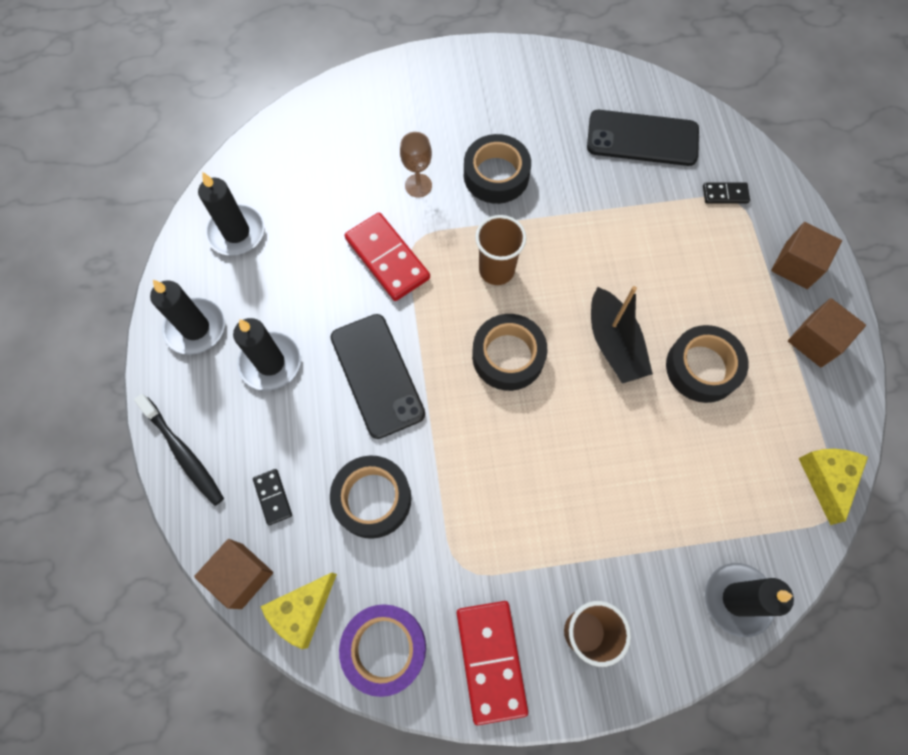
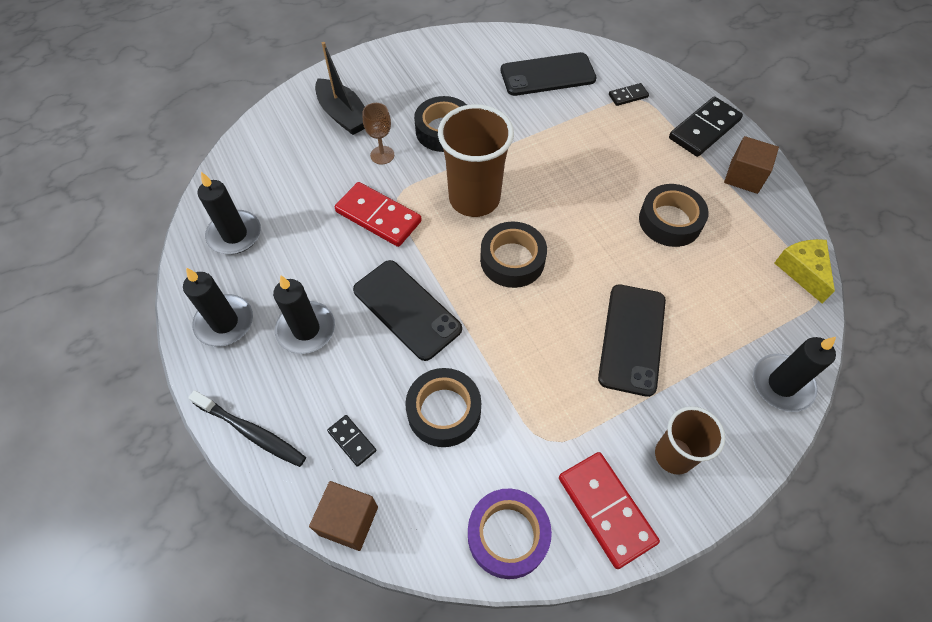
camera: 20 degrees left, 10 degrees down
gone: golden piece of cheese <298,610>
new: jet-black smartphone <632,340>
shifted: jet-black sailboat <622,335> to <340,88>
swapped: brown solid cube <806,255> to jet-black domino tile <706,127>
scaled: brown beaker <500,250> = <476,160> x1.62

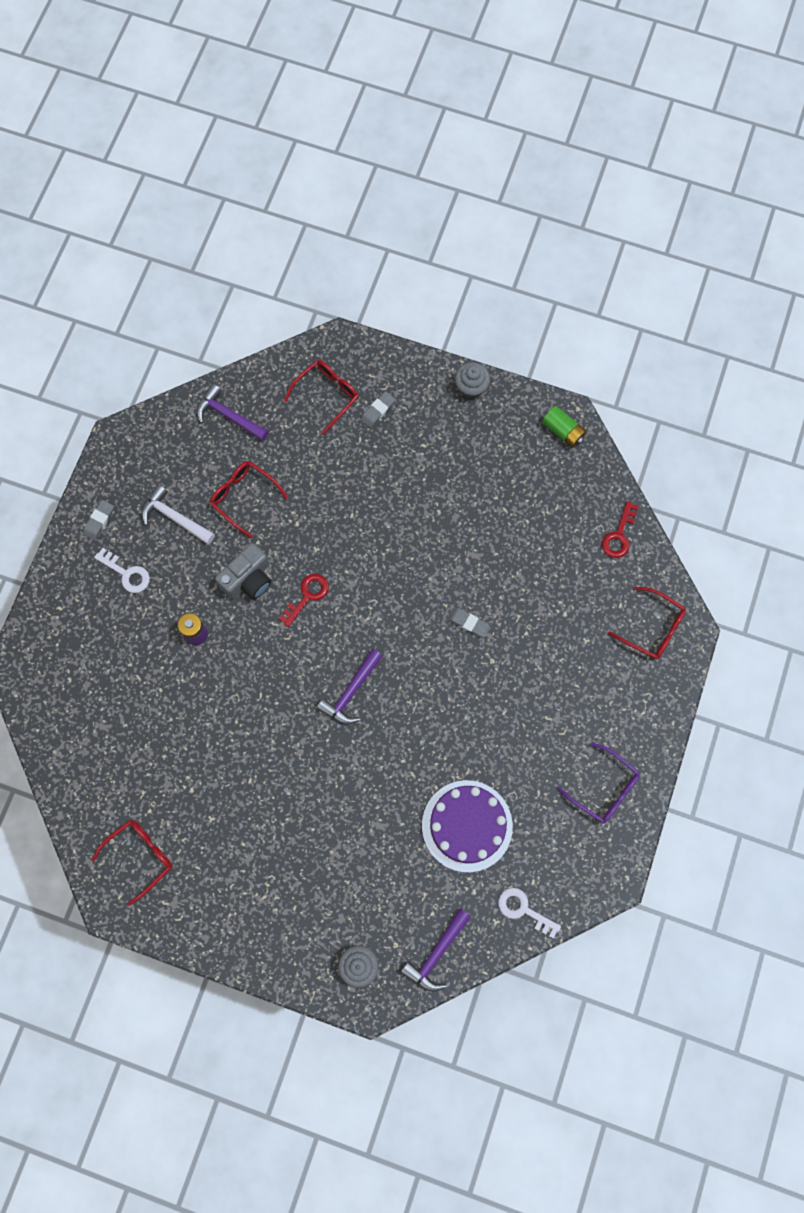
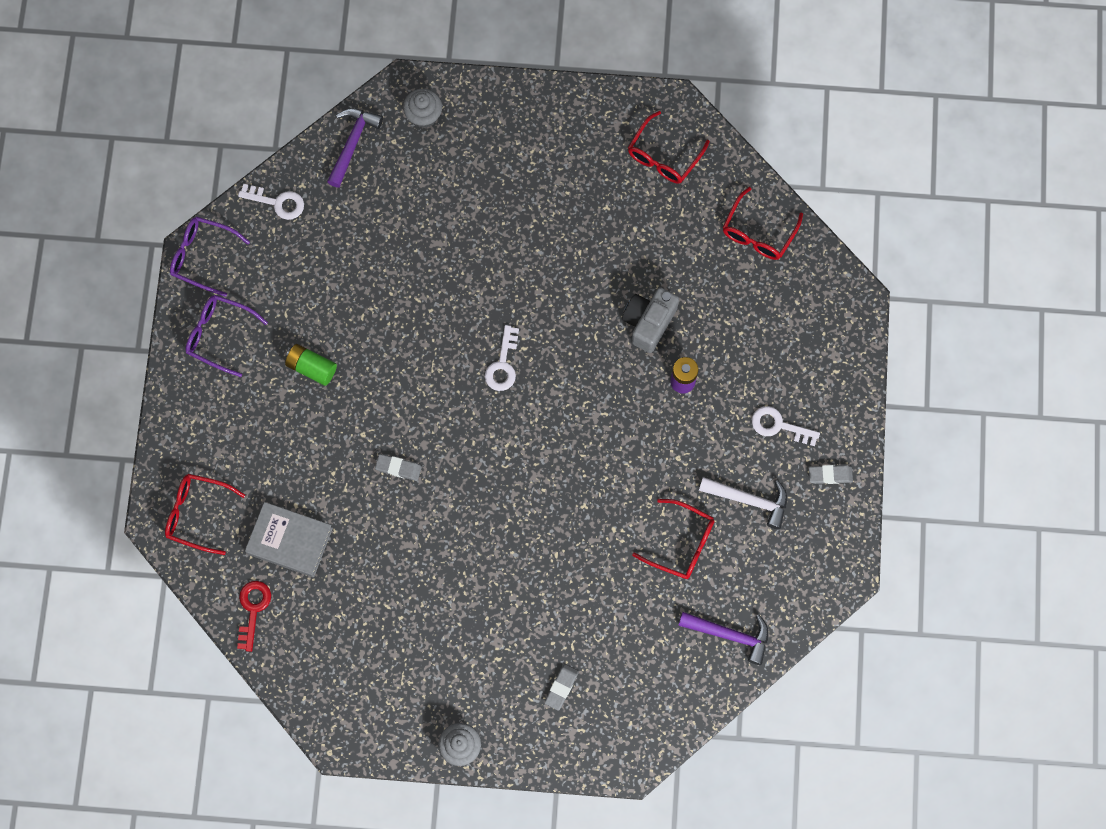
camera: 165 degrees right, 0 degrees up
gone: crimson key <303,600>; purple layer cake <467,826>
new: purple eyeglasses <210,257>; grey hardcover <289,539>
shifted: grey photo camera <243,571> to <650,320>; crimson eyeglasses <321,397> to <763,223>; emerald battery <564,427> to <311,365>
swapped: purple hammer <349,687> to white key <502,358>
rotated: grey eraser <98,520> = <831,474> 75 degrees clockwise

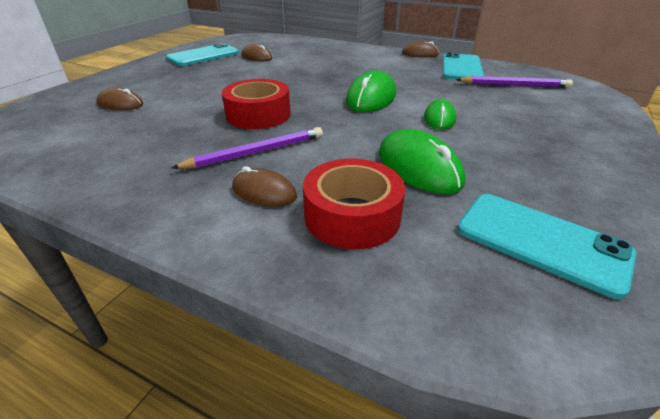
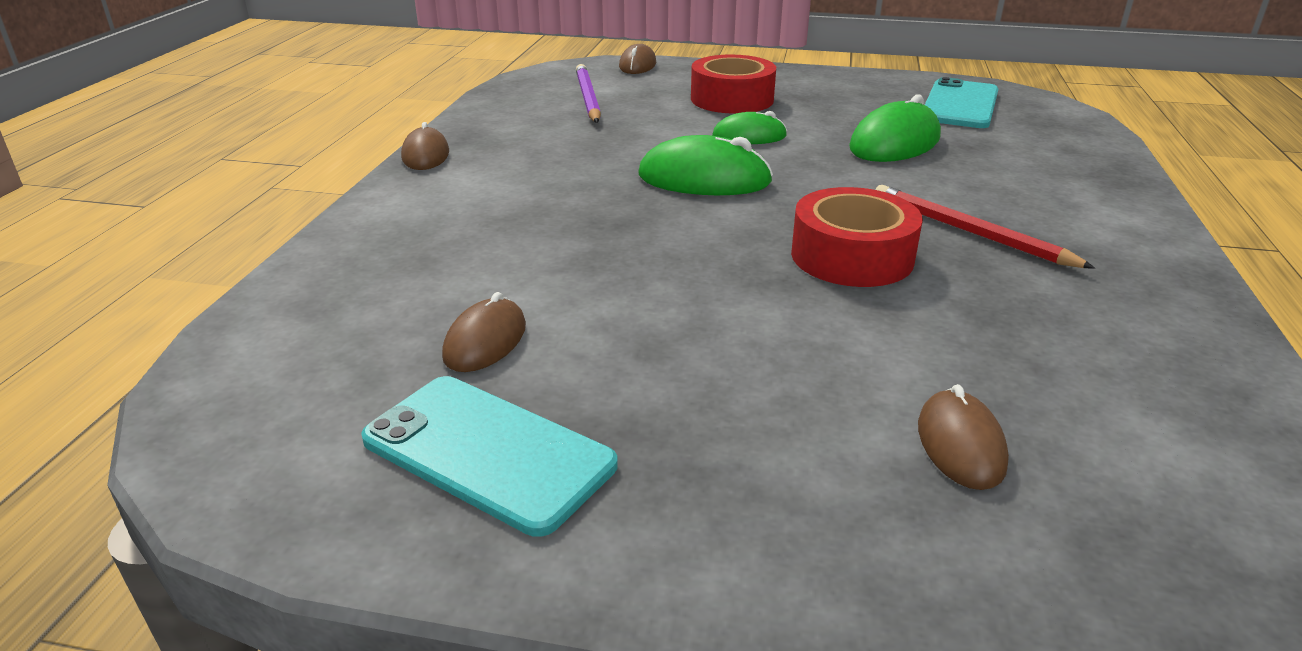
camera: 105 degrees left, 5 degrees down
gone: turquoise smartphone <463,65>
shifted: brown mouse <264,186> to <637,59>; crimson sticky tape <354,204> to <733,84>
repainted: purple lead pencil <247,148> to crimson lead pencil <985,227>

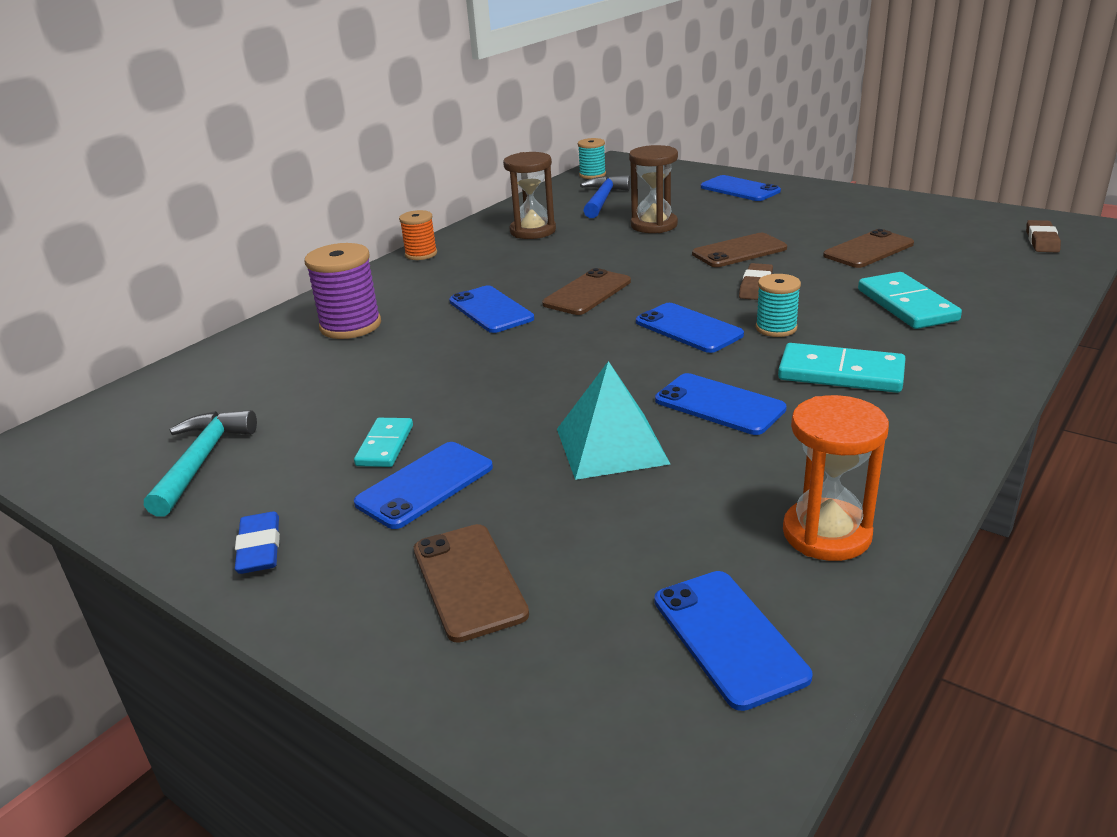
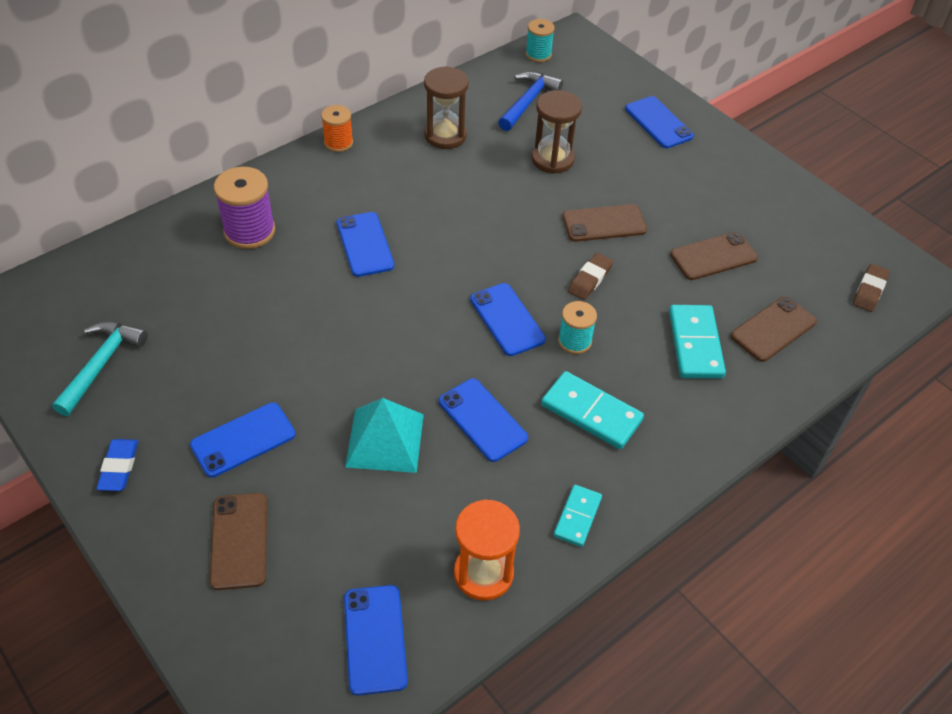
camera: 10 degrees right, 20 degrees up
shifted: turquoise domino tile <383,442> to <578,516>; brown smartphone <586,291> to <774,329>

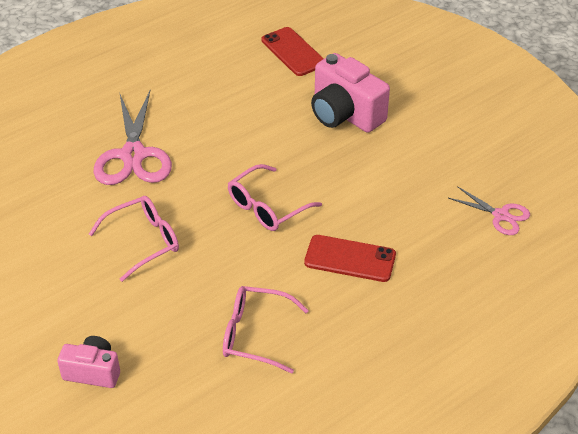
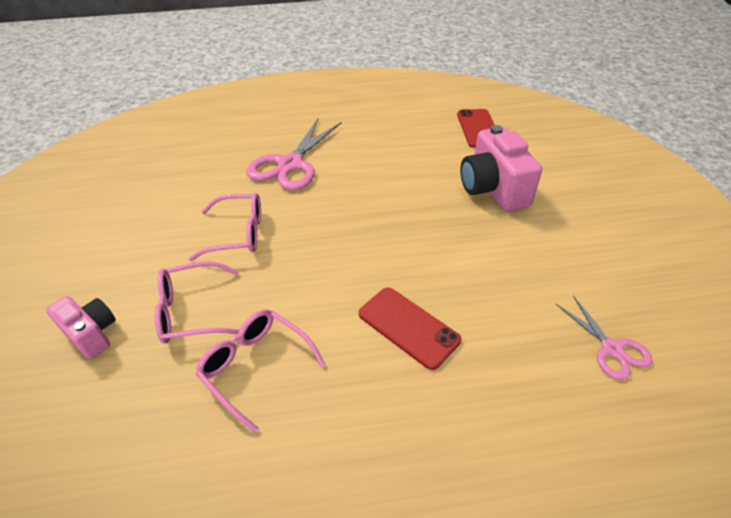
camera: 30 degrees right, 0 degrees up
shifted: rose-pink eyeglasses <275,197> to <197,302>

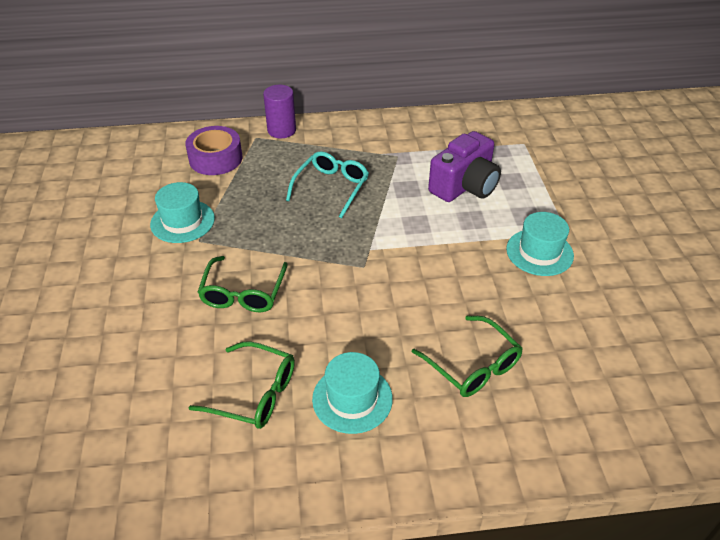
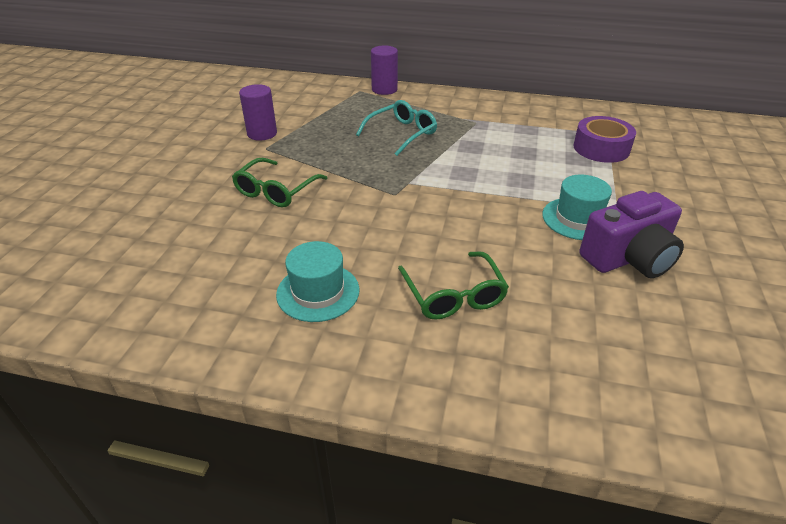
camera: 20 degrees right, 5 degrees down
gone: emerald eyeglasses <241,385>
shifted: purple sticky tape <213,150> to <605,139>; purple photo camera <464,166> to <631,234>
swapped: turquoise top hat <182,212> to purple cylinder <258,112>

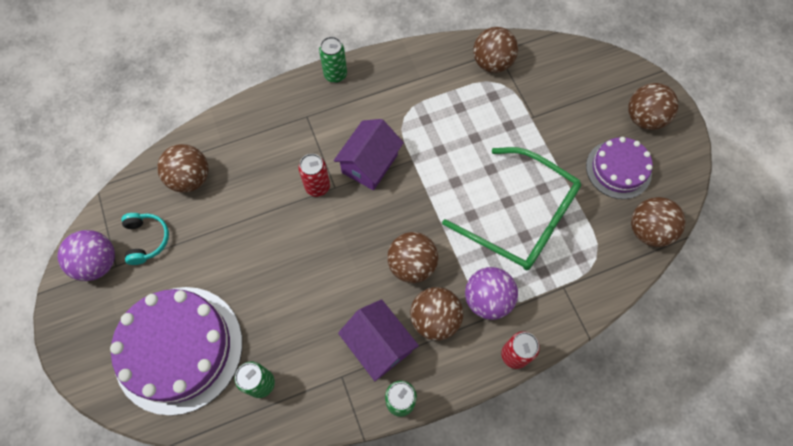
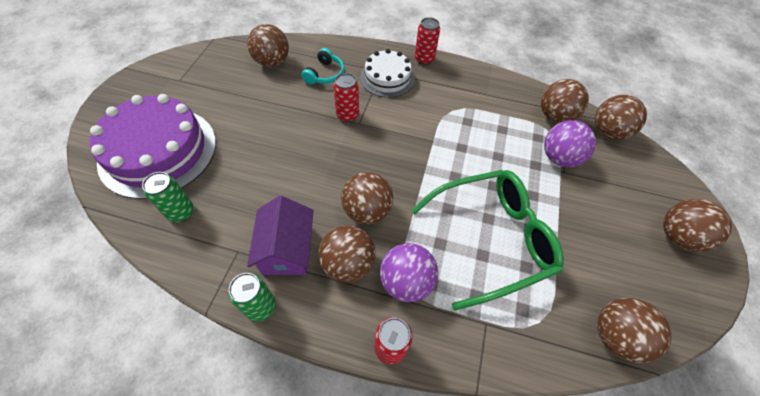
camera: 35 degrees right, 10 degrees down
gone: purple cottage <369,154>; purple layer cake <619,168>
new: white layer cake <387,73>; brown play ball <621,117>
shifted: purple play ball <86,255> to <570,143>; turquoise headset <145,239> to <323,66>
repainted: emerald can <333,60> to crimson can <427,41>
rotated: emerald eyeglasses <511,208> = <487,240> 90 degrees counterclockwise

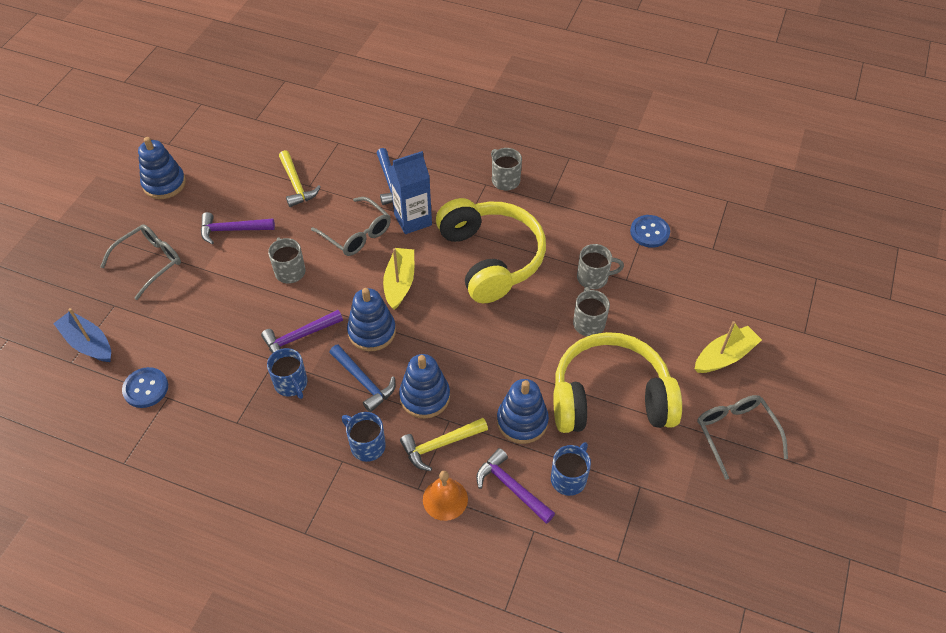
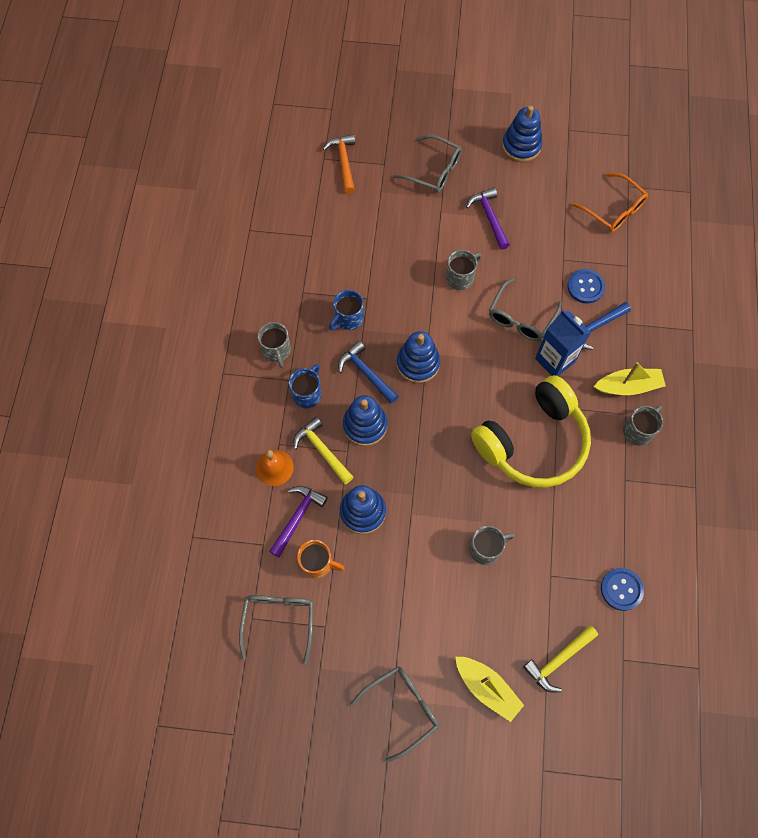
camera: 75 degrees right, 15 degrees up
gone: purple hammer <302,332>; golden headset <617,382>
new: grey eyeglasses <276,629>; orange-coloured eyeglasses <610,202>
shifted: cobalt sewing button <145,387> to <586,286>; golden hammer <300,178> to <560,659>; golden sailboat <398,279> to <630,378>; grey mug <600,266> to <274,345>
swapped: cobalt sailboat <82,335> to orange-coloured hammer <339,164>
repainted: cobalt mug <571,469> to orange-coloured mug <320,559>
rotated: cobalt hammer <362,378> = <368,372> 105 degrees clockwise

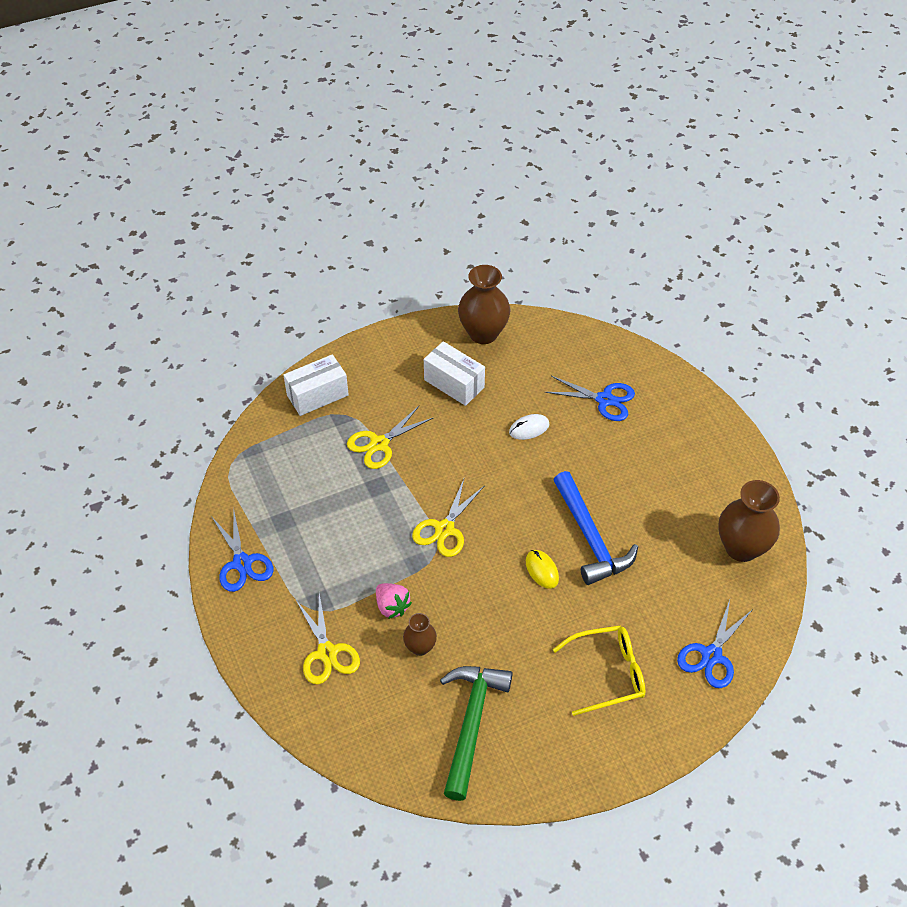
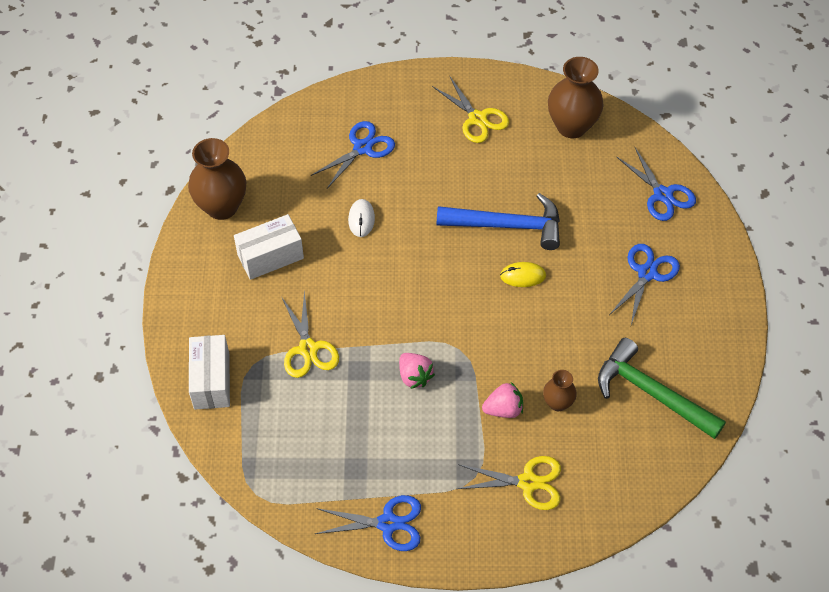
camera: 65 degrees left, 5 degrees up
new: rose-pink strawberry <417,371>
shifted: golden pair of scissors <448,518> to <470,109>
swapped: golden eyeglasses <599,670> to cobalt pair of scissors <644,284>

